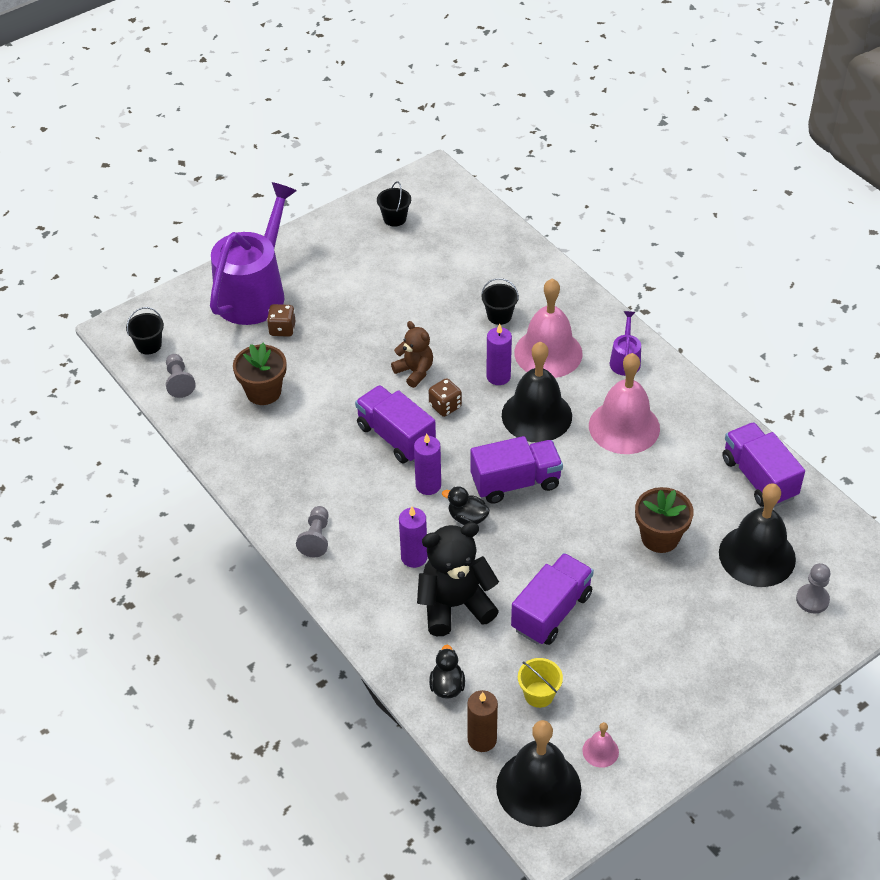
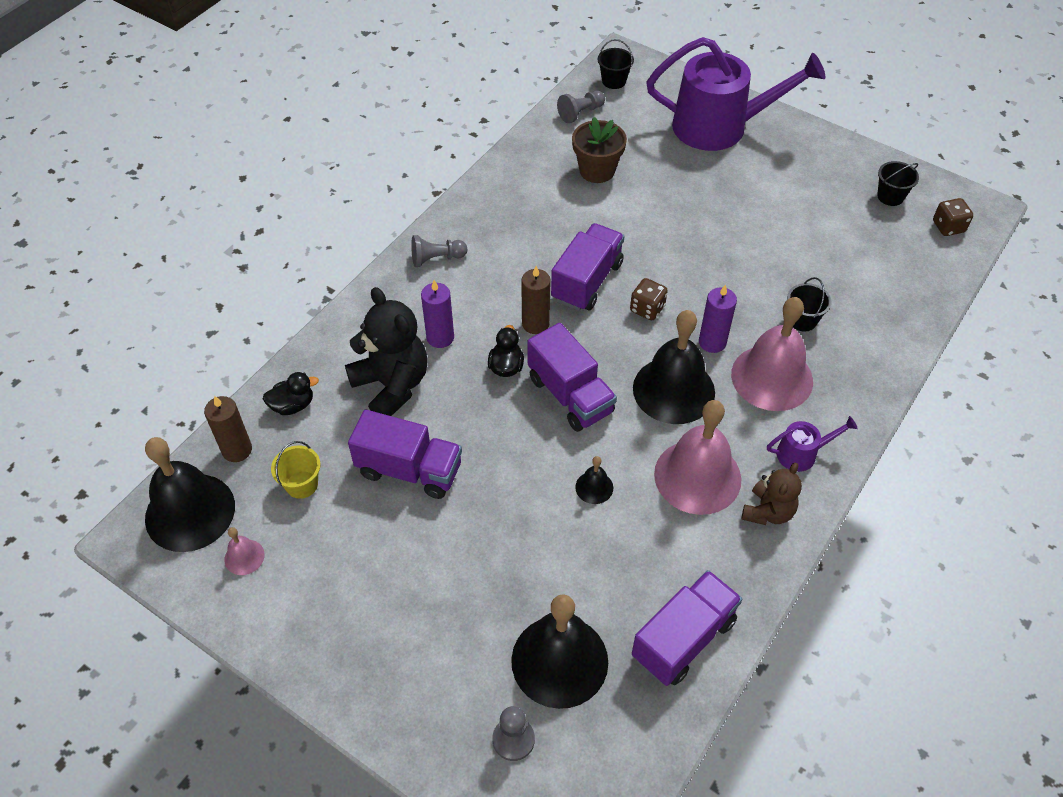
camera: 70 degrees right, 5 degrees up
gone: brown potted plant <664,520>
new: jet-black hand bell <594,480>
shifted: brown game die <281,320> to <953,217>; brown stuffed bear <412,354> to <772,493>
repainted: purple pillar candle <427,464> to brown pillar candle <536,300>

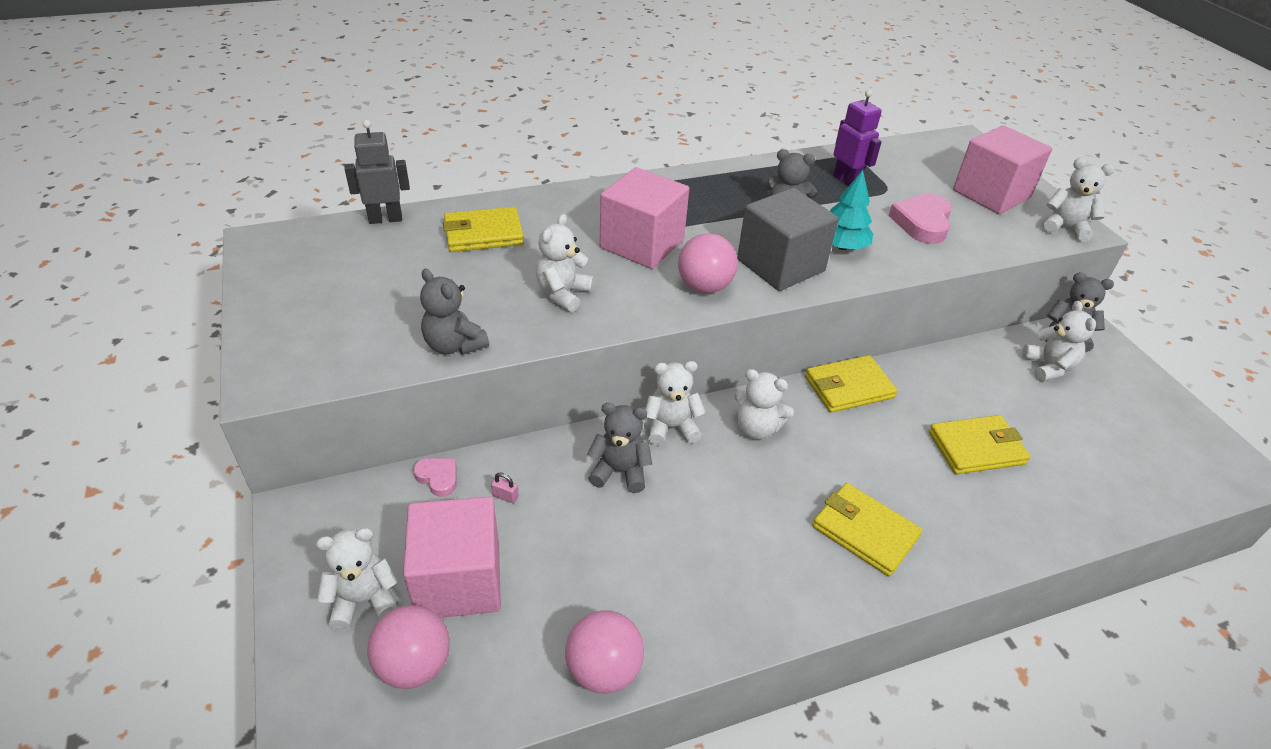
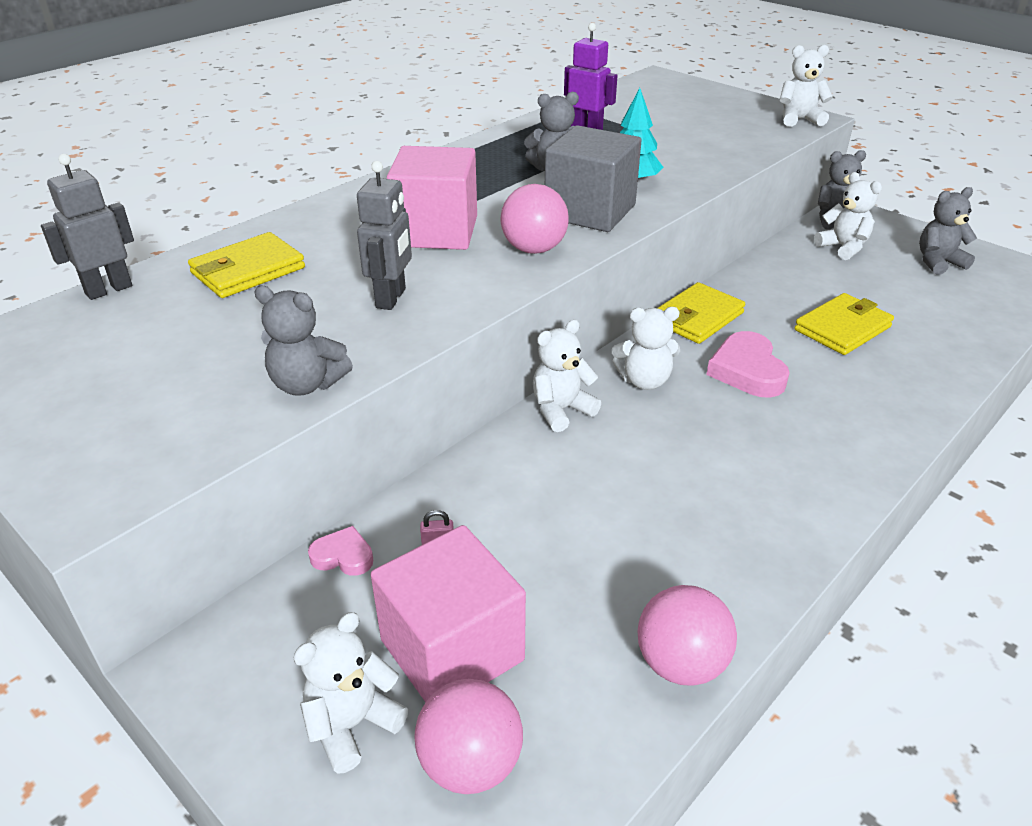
camera: 25 degrees left, 5 degrees down
gone: golden billfold <867,529>; rose-pink solid cube <1002,169>
shifted: grey stuffed bear <619,448> to <948,231>; rose-pink love heart <920,219> to <748,364>
swapped: white stuffed bear <565,263> to grey toy robot <384,235>

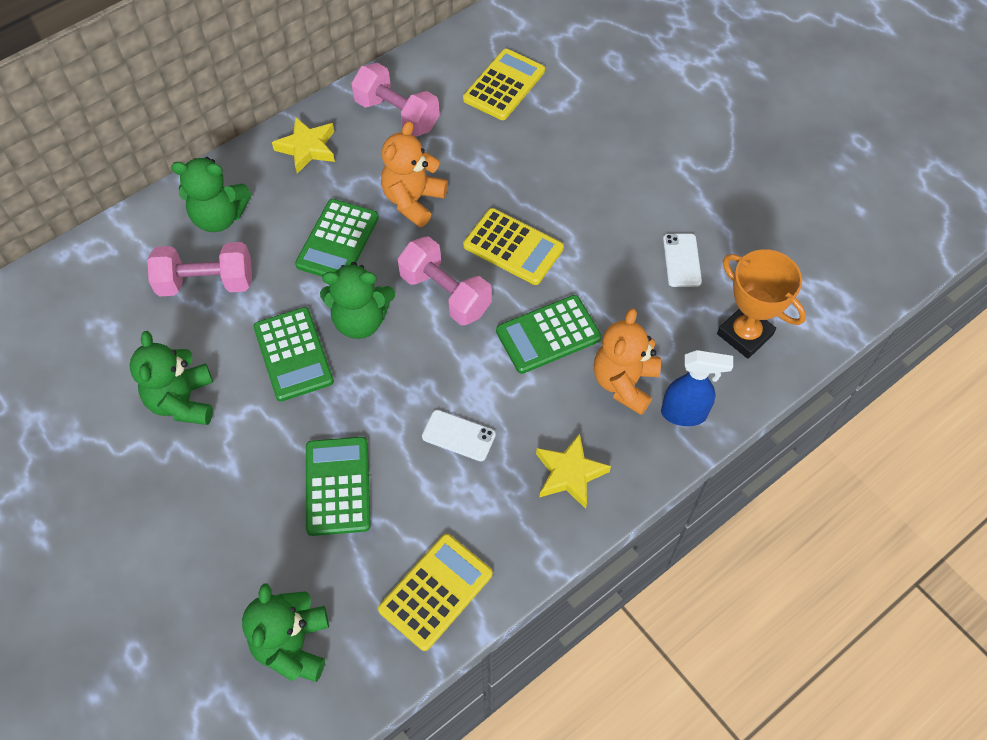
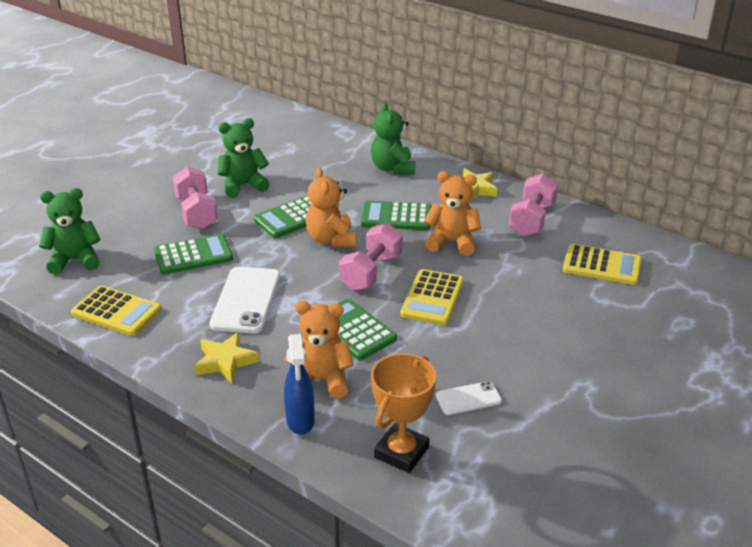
camera: 75 degrees right, 25 degrees down
shifted: rose-pink hand weight <199,269> to <195,198>
repainted: emerald stuffed bear <357,300> to orange-coloured stuffed bear <331,207>
scaled: white smartphone <459,435> = <245,300> x1.84

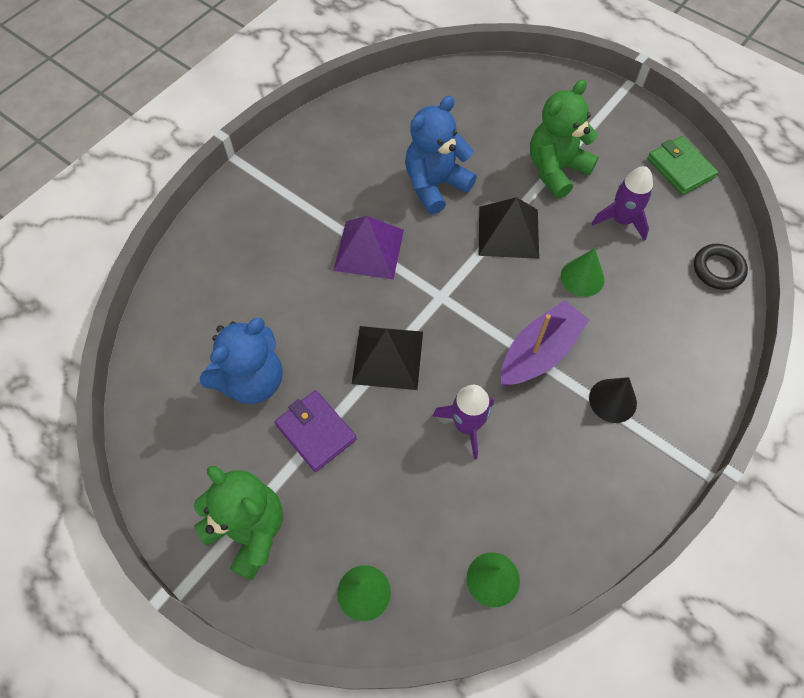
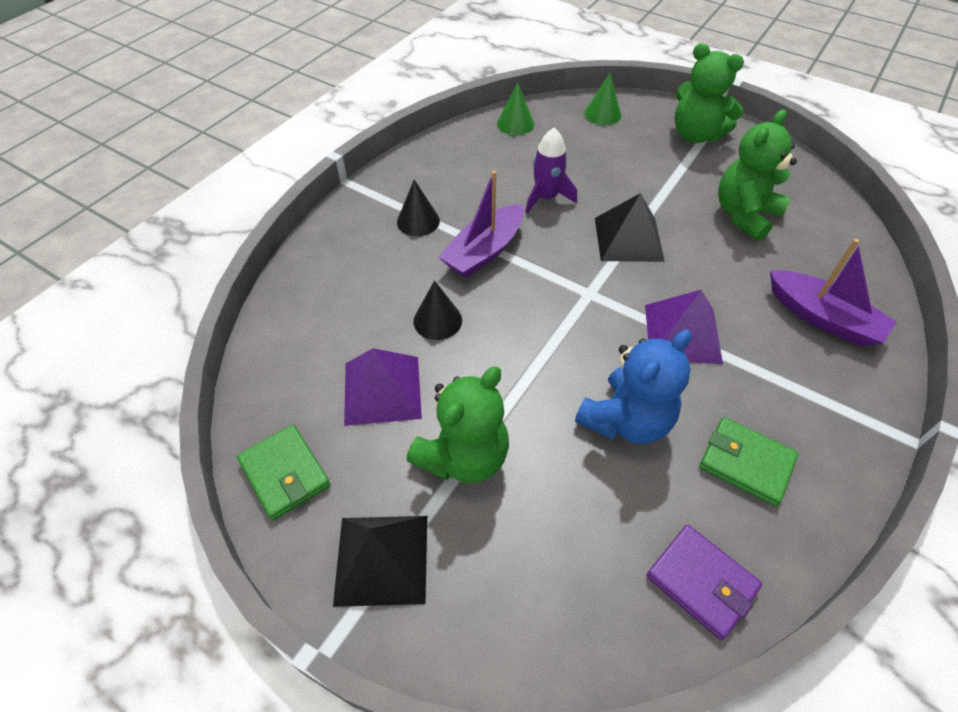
camera: 175 degrees right, 10 degrees down
gone: jet-black hoop <721,267>
new: emerald billfold <748,461>; purple sailboat <833,293>
shifted: purple billfold <316,431> to <704,582>; jet-black solid pyramid <509,228> to <380,561>
swapped: purple toy rocket <622,203> to purple solid pyramid <383,387>
repainted: cobalt stuffed bear <241,361> to emerald stuffed bear <757,175>; emerald solid cone <582,272> to jet-black solid cone <437,310>

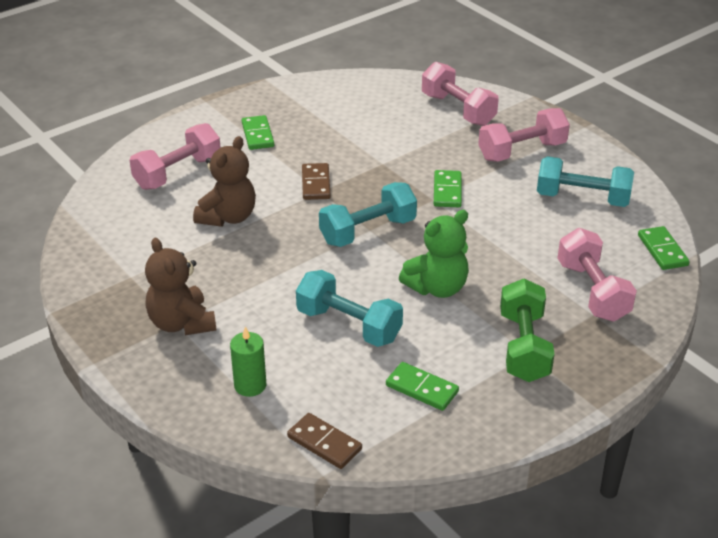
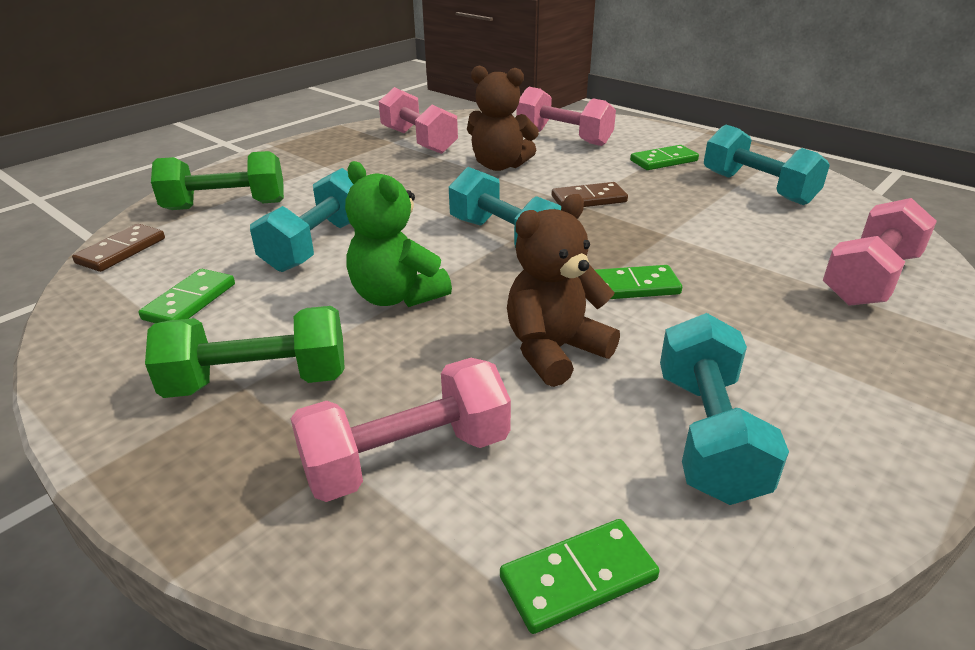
camera: 80 degrees right, 5 degrees down
new: turquoise hand weight <767,165>
shifted: brown stuffed bear <180,286> to <563,290>; rose-pink hand weight <524,135> to <418,120>
swapped: emerald pillar candle <248,361> to emerald hand weight <217,180>

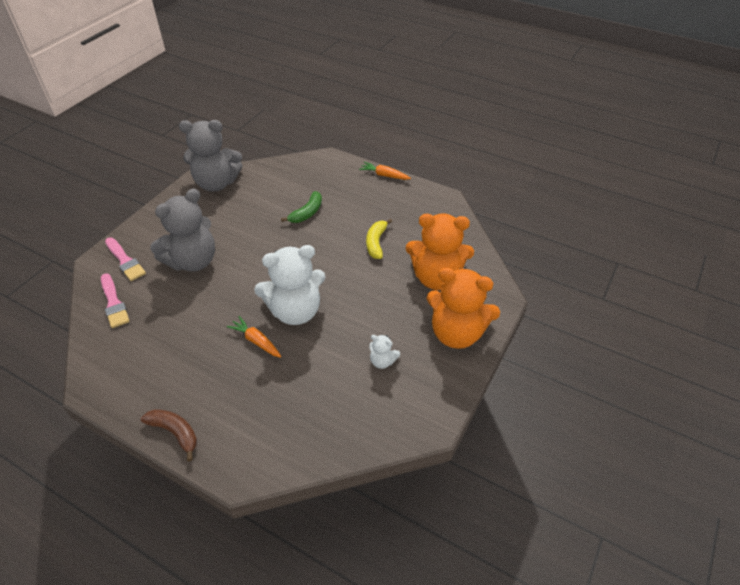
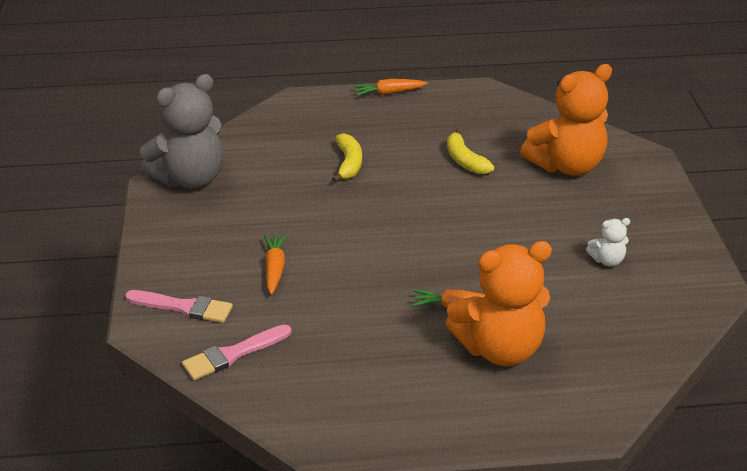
camera: 35 degrees left, 10 degrees down
gone: brown toy banana <169,435>; white stuffed bear <290,285>
shifted: orange-coloured stuffed bear <463,308> to <499,303>
swapped: grey stuffed bear <182,230> to orange-coloured root vegetable <275,264>
repainted: emerald toy banana <301,207> to golden toy banana <347,157>
rotated: rose-pink paintbrush <115,301> = <237,352> 120 degrees clockwise

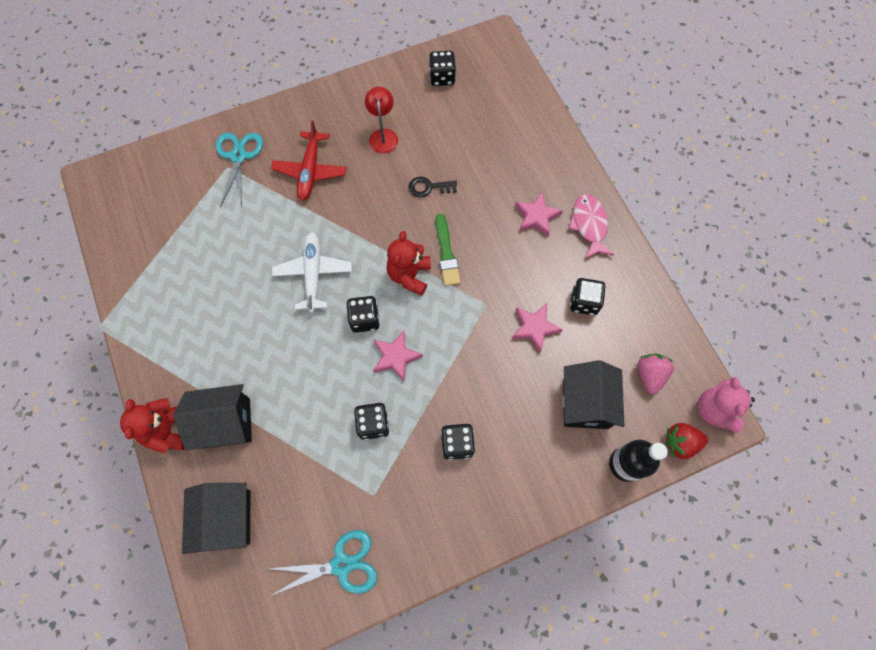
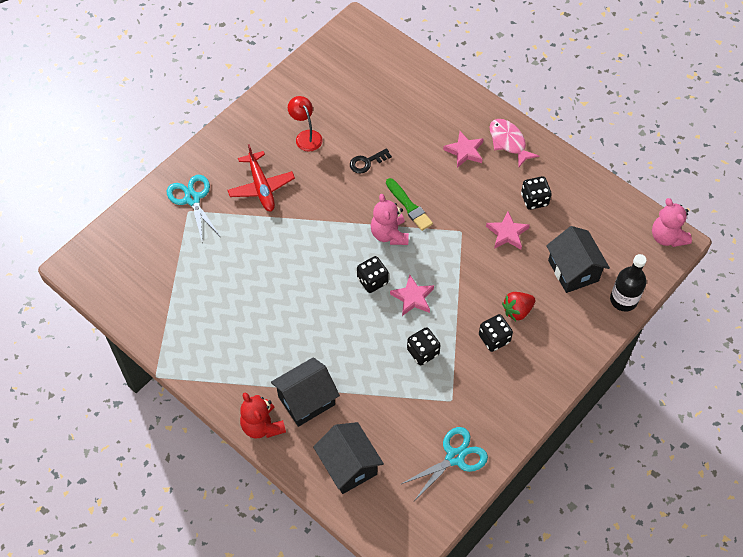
camera: 25 degrees left, 10 degrees down
gone: white aeroplane <312,272>; jet-black game die <442,68>; rose-pink strawberry <655,374>
shifted: crimson strawberry <687,441> to <518,306>
repainted: crimson stuffed bear <409,263> to rose-pink stuffed bear <390,219>

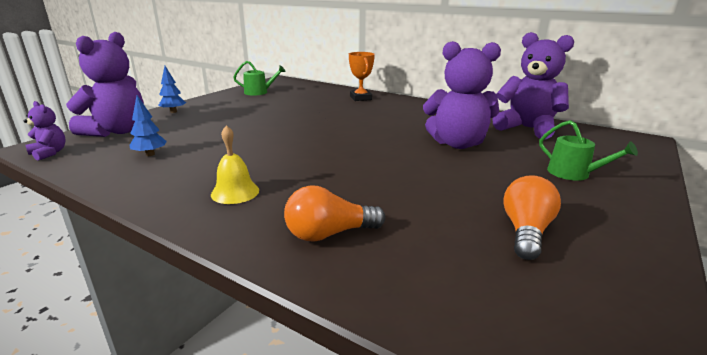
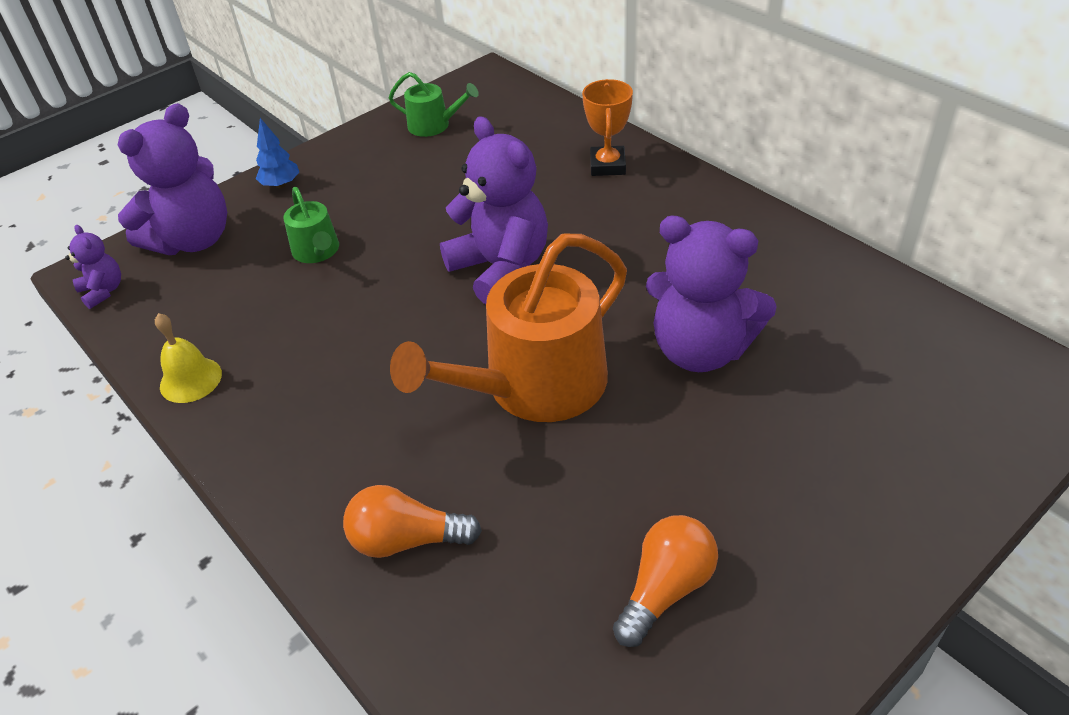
camera: 20 degrees right, 20 degrees up
gone: cobalt toy tree <148,125>
new: orange-coloured sprinkling can <508,328>
shifted: golden hand bell <235,164> to <188,358>; purple stuffed bear <533,86> to <494,210>; emerald sprinkling can <588,150> to <311,225>

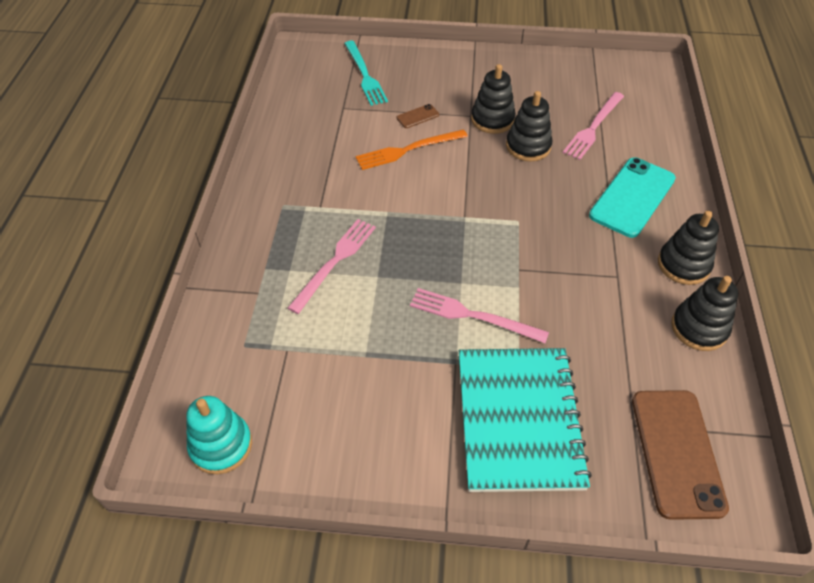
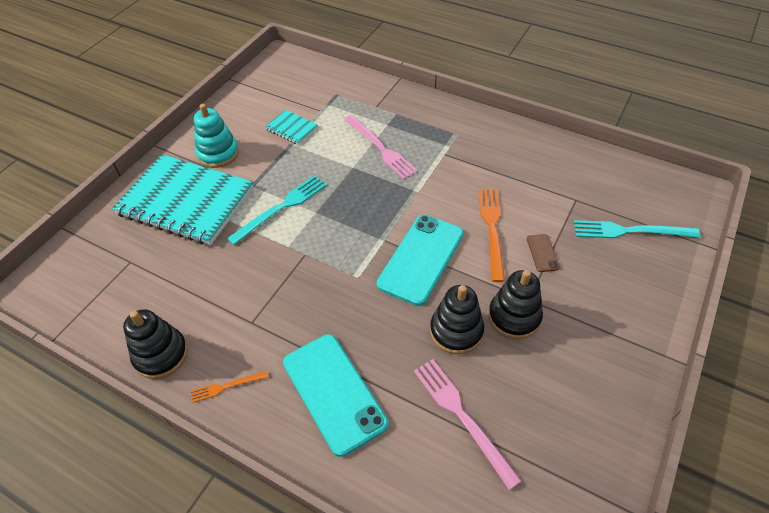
camera: 115 degrees right, 0 degrees up
gone: brown smartphone <680,455>
new: turquoise notepad <291,127>; turquoise smartphone <420,260>
shifted: turquoise stacking toy <219,435> to <216,136>
swapped: jet-black stacking toy <688,248> to orange-coloured fork <230,387>
repainted: rose-pink fork <479,315> to turquoise fork <277,210>

